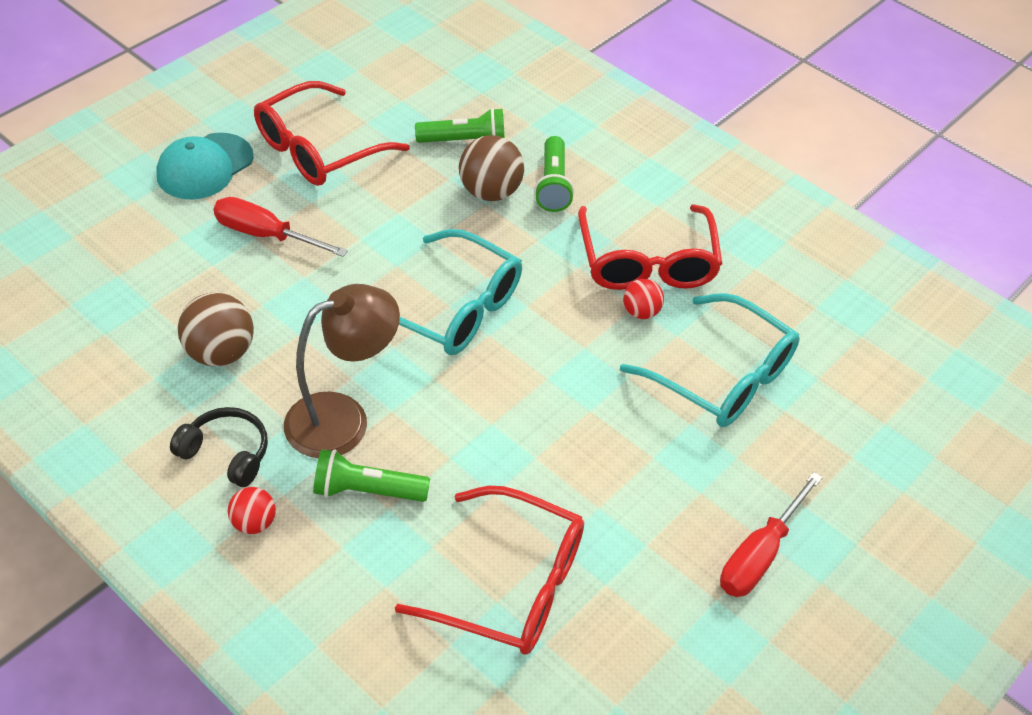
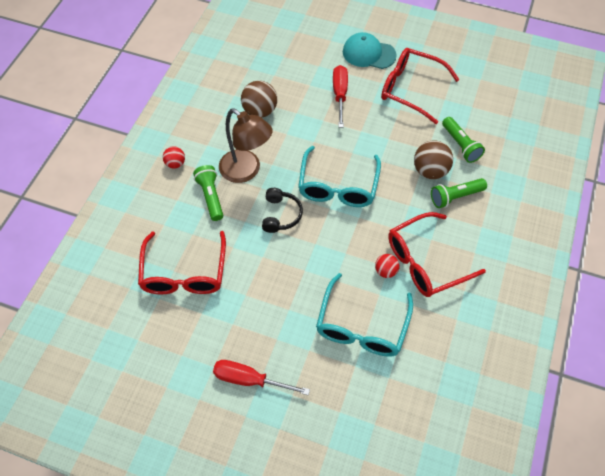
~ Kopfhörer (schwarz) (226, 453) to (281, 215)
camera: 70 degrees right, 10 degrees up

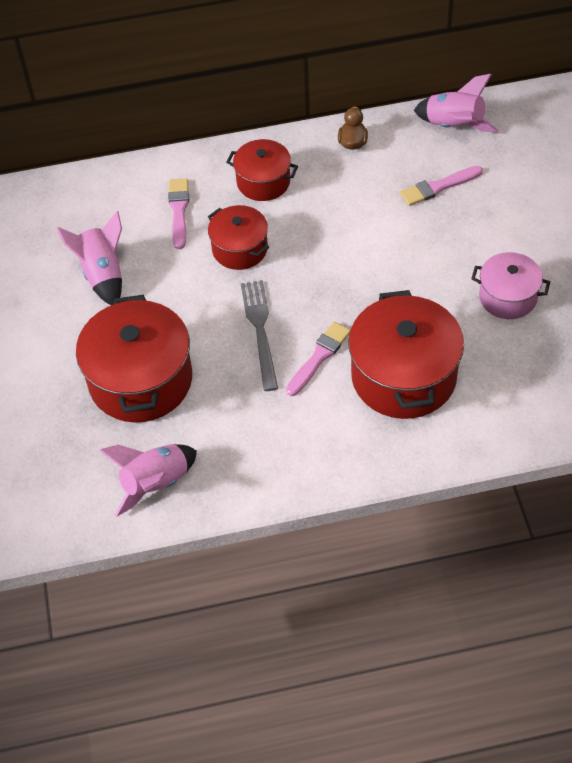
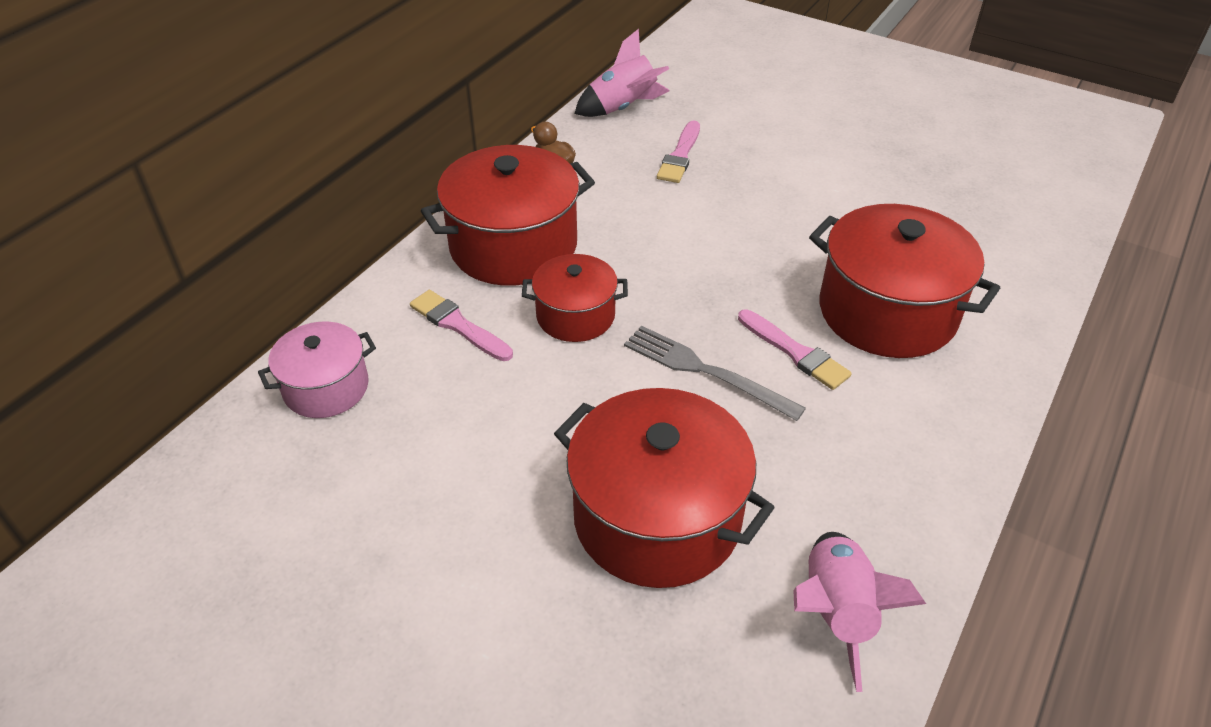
- Rakete (rosa) (103, 274)
~ Kochtopf (rosa) (508, 297) to (326, 388)
~ Pinsel (rosa) (319, 357) = (795, 352) 150 degrees clockwise
~ Kochtopf (rot) (263, 182) = (513, 246) x1.75
camera: 50 degrees left, 10 degrees down

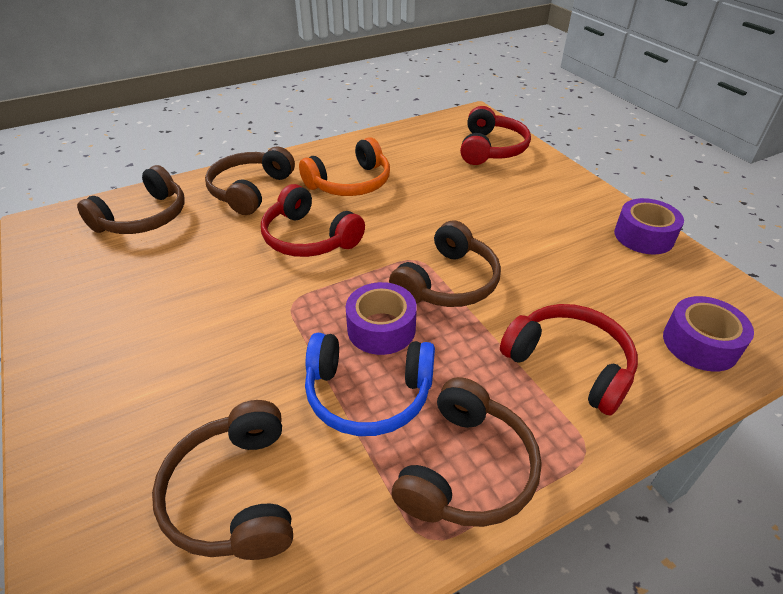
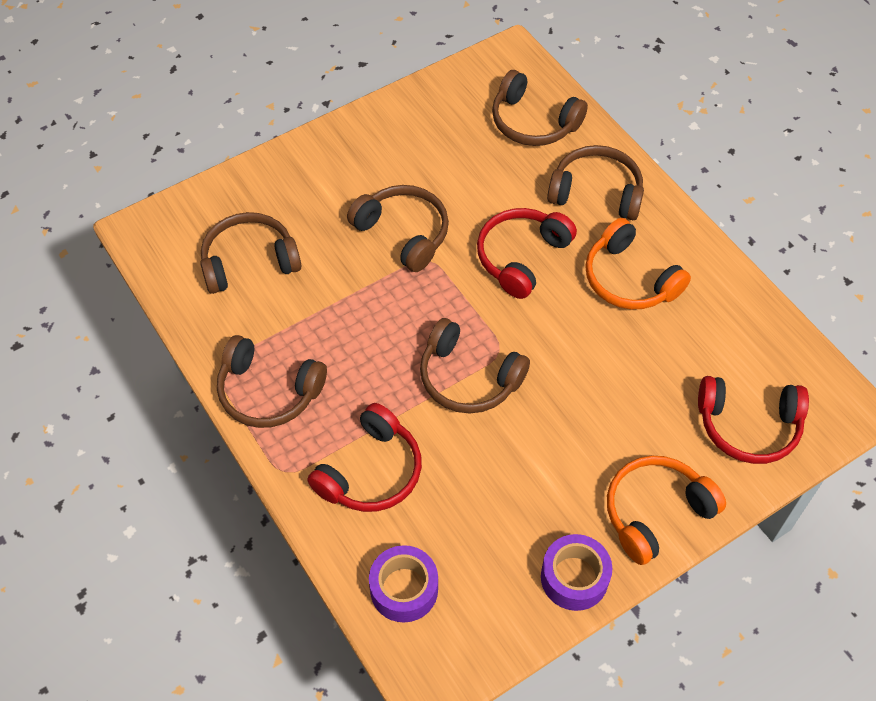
- Kopfhörer (blau) (368, 394)
- Klebeband (lila) (381, 328)
+ Kopfhörer (braun) (403, 233)
+ Kopfhörer (orange) (655, 512)
camera: 85 degrees right, 15 degrees up

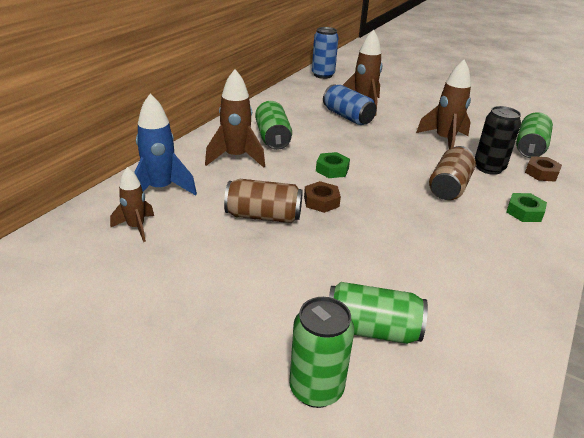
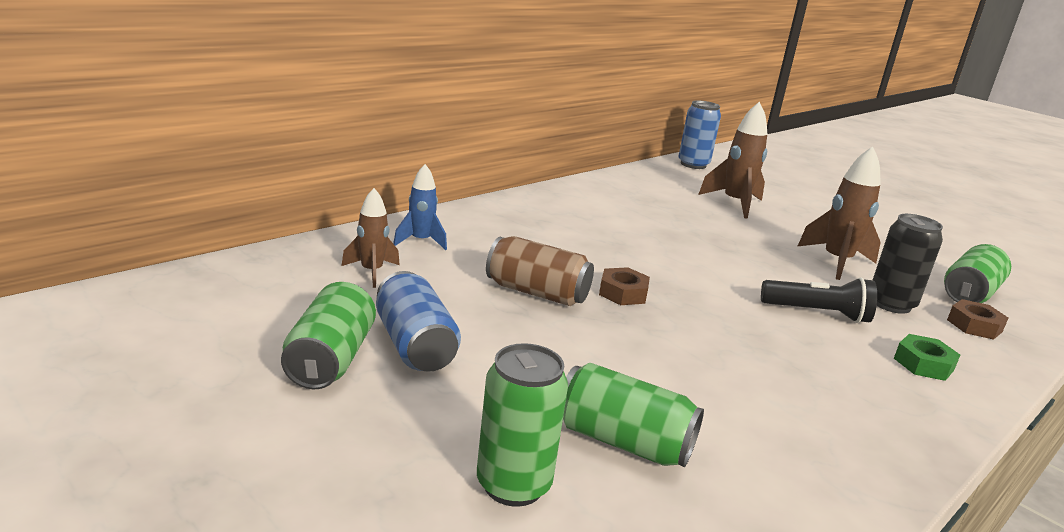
- Rakete (braun) (236, 157)
- Sechskantmutter (grün) (332, 169)
~ Dose (grün) (273, 138) to (330, 359)
~ Dose (blau) (347, 117) to (414, 345)
~ Dose (braun) (449, 187) to Taschenlampe (schwarz) (817, 313)
~ Rakete (blau) (160, 189) = (420, 241) x0.62
camera: 15 degrees right, 10 degrees down

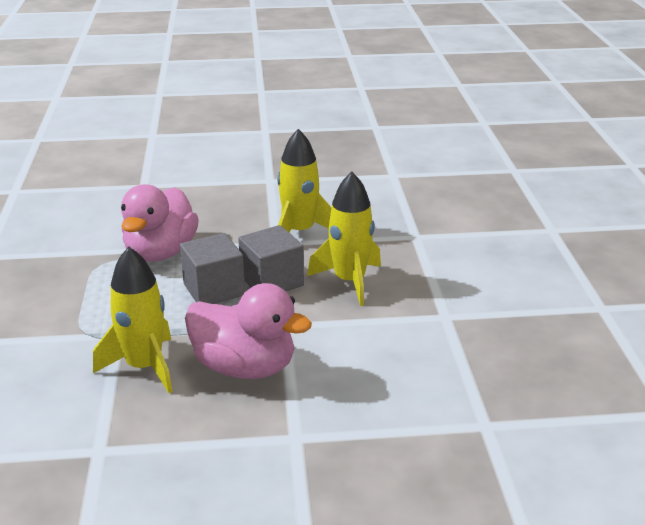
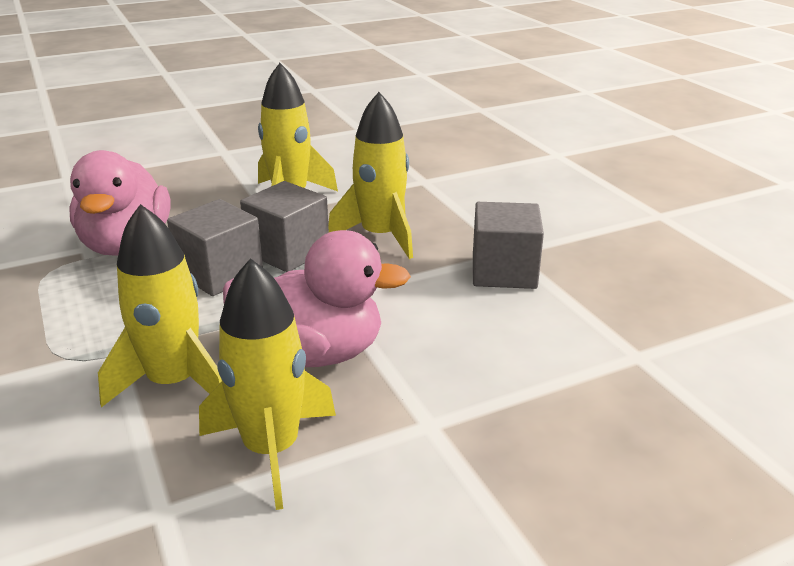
+ Rakete (gelb) (271, 449)
+ Kubus (grau) (504, 272)
camera: 20 degrees left, 0 degrees up

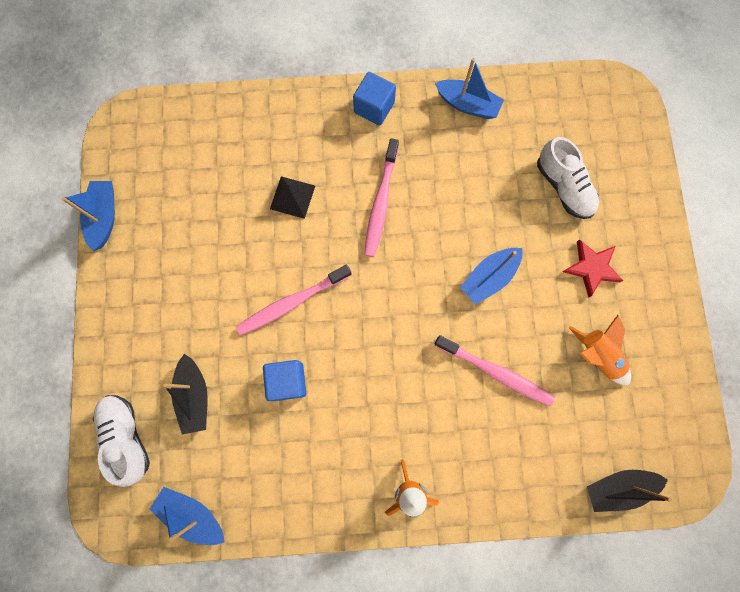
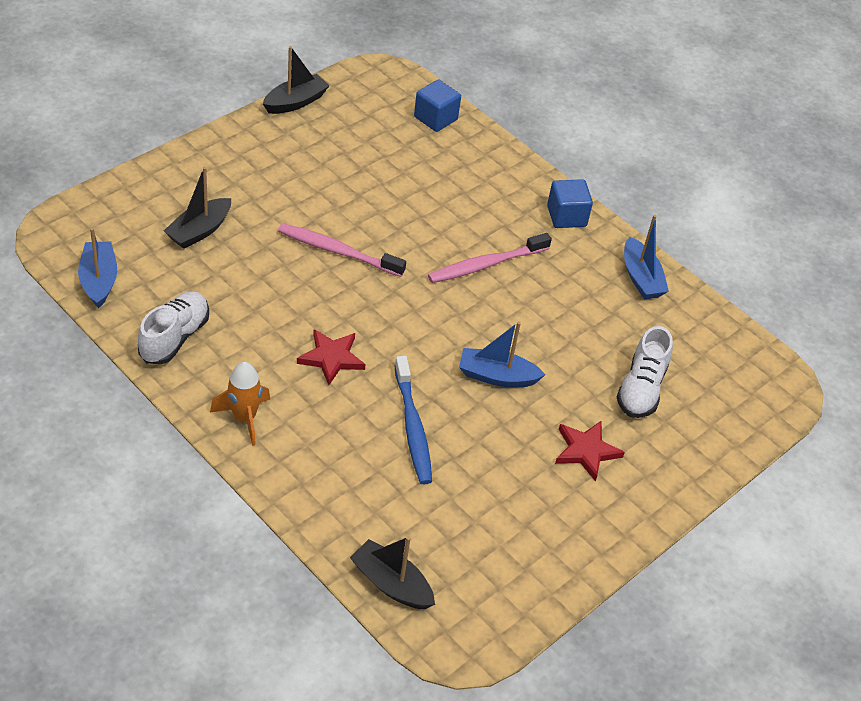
- Pyramide (schwarz) (292, 197)
- Rakete (orange) (596, 355)
+ Stern (rot) (331, 358)
~ Schuh (weiß) (127, 437) to (174, 337)
~ Kubus (blau) (287, 381) to (435, 118)
~ Boot (blau) (104, 217) to Boot (schwarz) (295, 102)
~ Zahnbürste (rosa) (495, 372) to Zahnbürste (blau) (412, 427)
camera: 45 degrees right, 30 degrees down

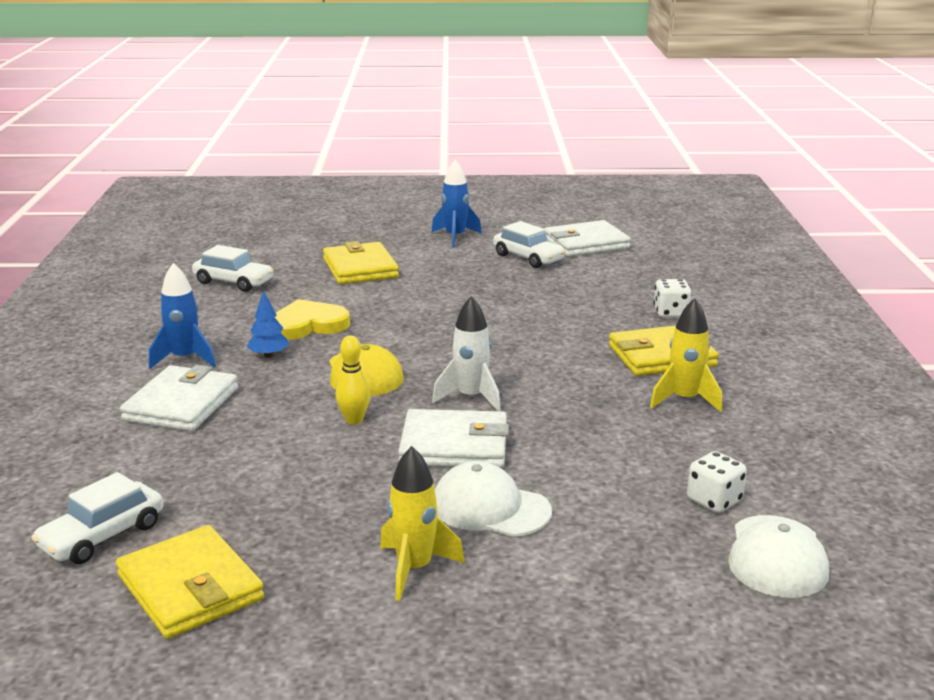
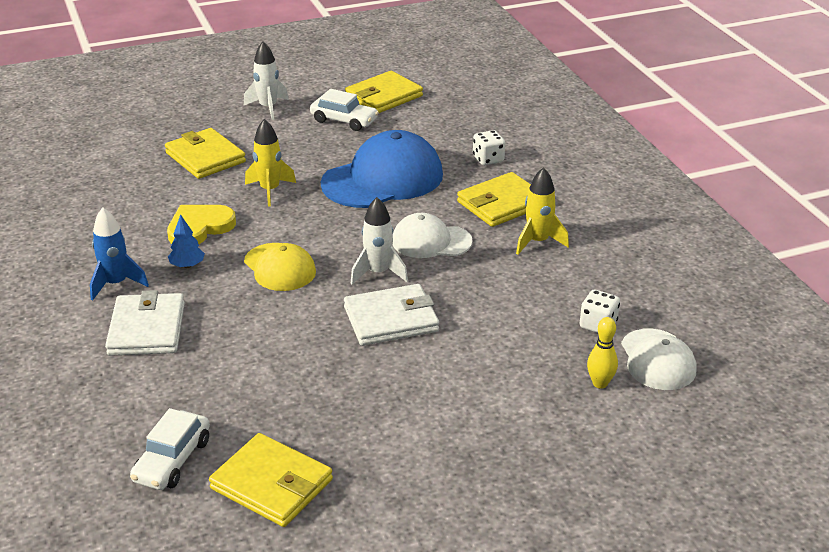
- Auto (weiß) (233, 282)
+ Kappe (blau) (383, 179)
~ Bowlingkegel (gelb) (354, 420) to (600, 383)
~ Rakete (gelb) (414, 569) to (270, 190)
~ Kappe (weiß) (490, 508) to (431, 241)
~ Rakete (blau) (455, 237) to Rakete (weiß) (268, 108)
~ Geldbörse (weiß) (586, 243) to Geldbörse (gelb) (384, 96)
camera: 20 degrees left, 10 degrees up

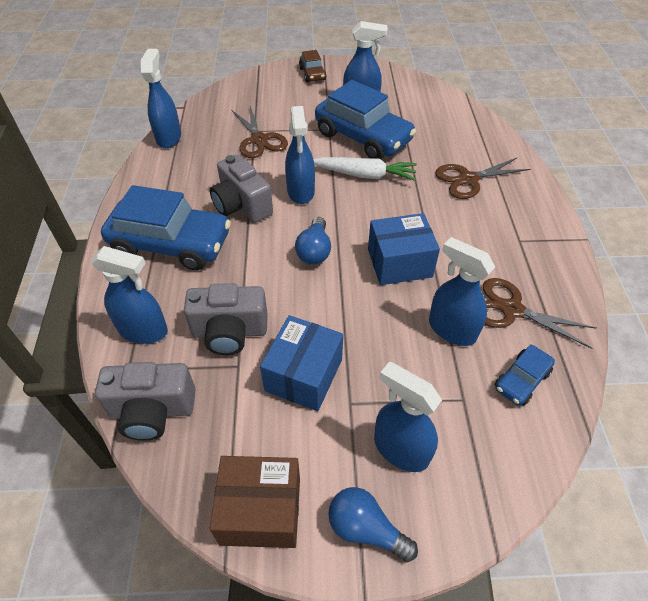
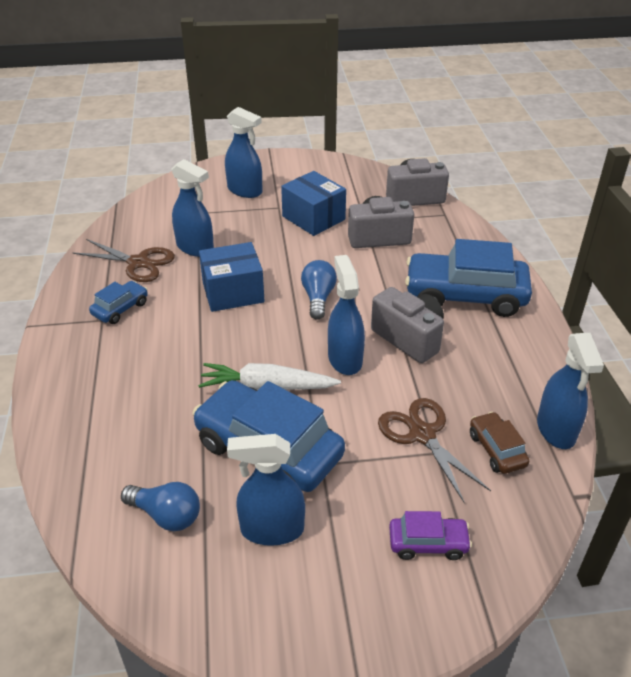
- Sprühflasche (blau) (143, 330)
- Schachtel (braun) (261, 510)
- Schere (braun) (468, 179)
+ Auto (lila) (428, 543)
~ Auto (braun) (312, 74) to (497, 449)
~ Glühbirne (blau) (365, 529) to (166, 515)
~ Auto (blau) (521, 380) to (120, 309)
~ Schachtel (blau) (303, 375) = (313, 218) 60 degrees counterclockwise
camera: 175 degrees right, 10 degrees down

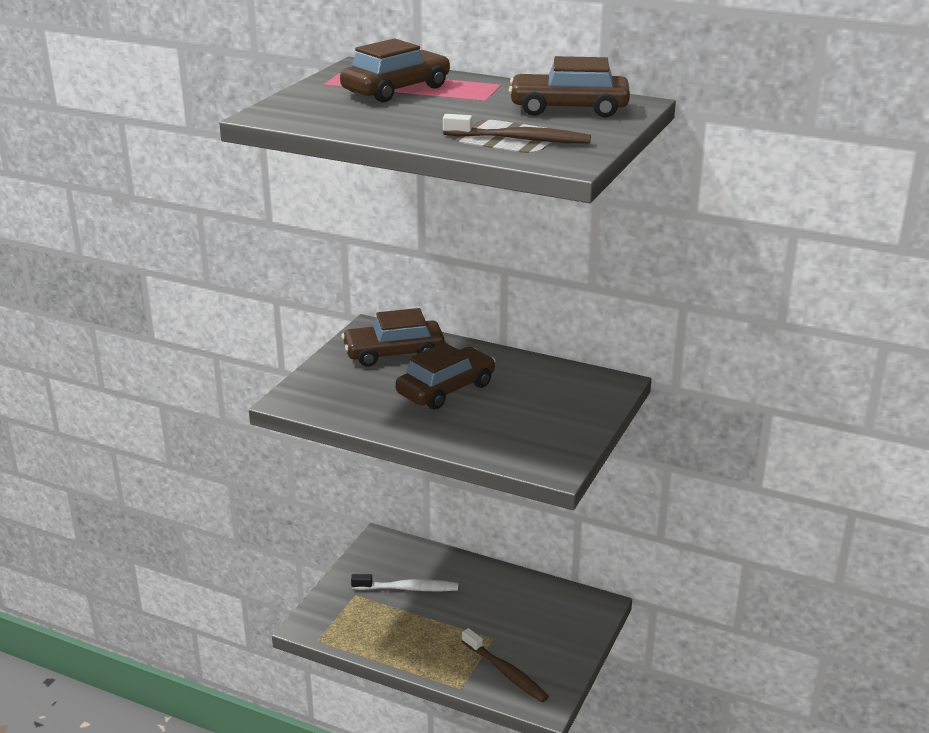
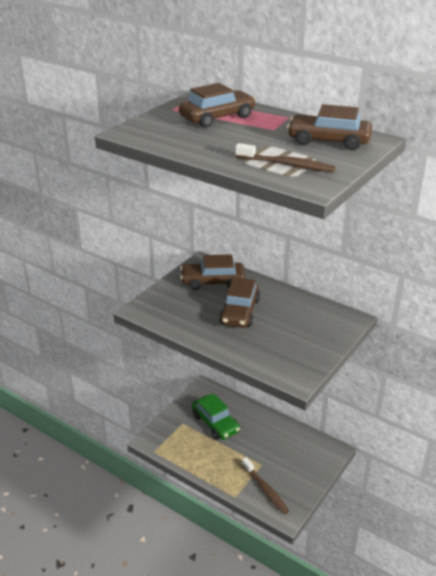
~ Zahnbürste (weiß) (408, 588) to Auto (grün) (215, 423)
~ Auto (braun) (446, 389) = (240, 312) 135 degrees clockwise
camera: 10 degrees right, 5 degrees up

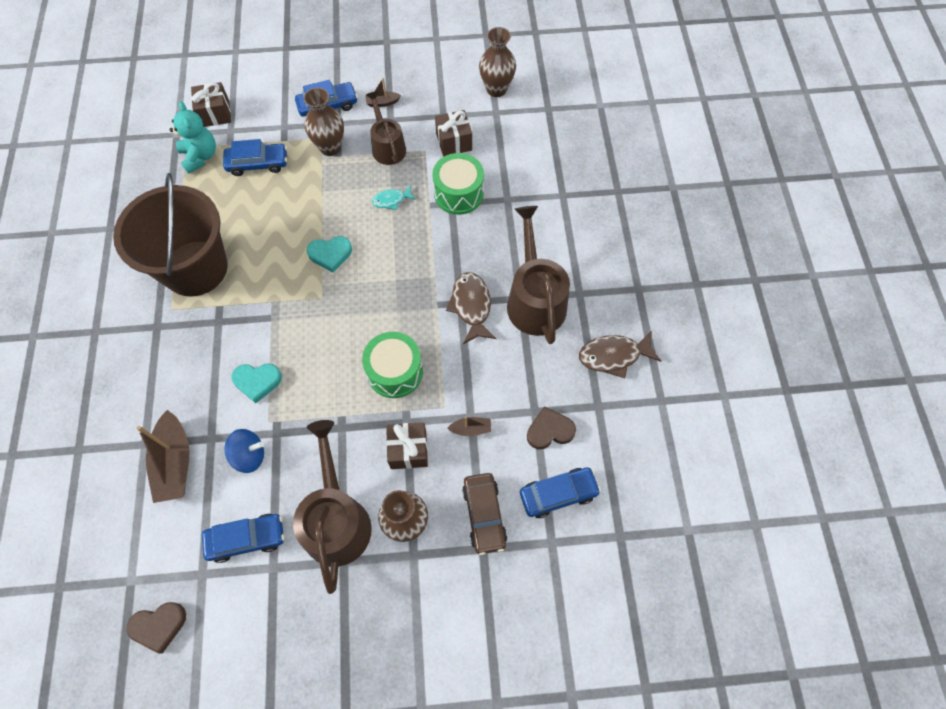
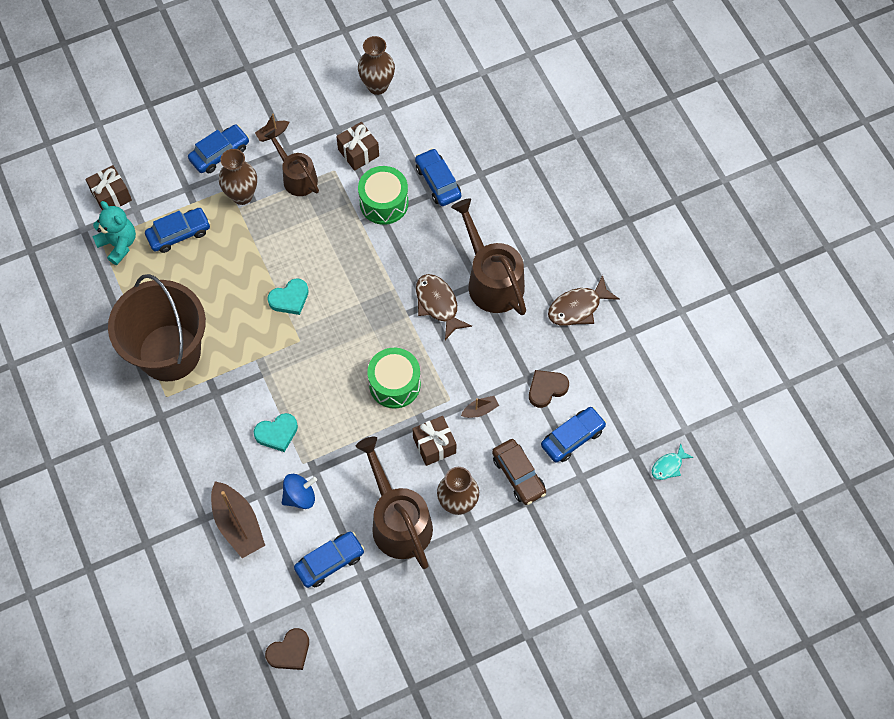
+ Auto (blau) (438, 182)
~ Fisch (türkis) (391, 200) to (668, 466)
camera: 20 degrees left, 0 degrees up

